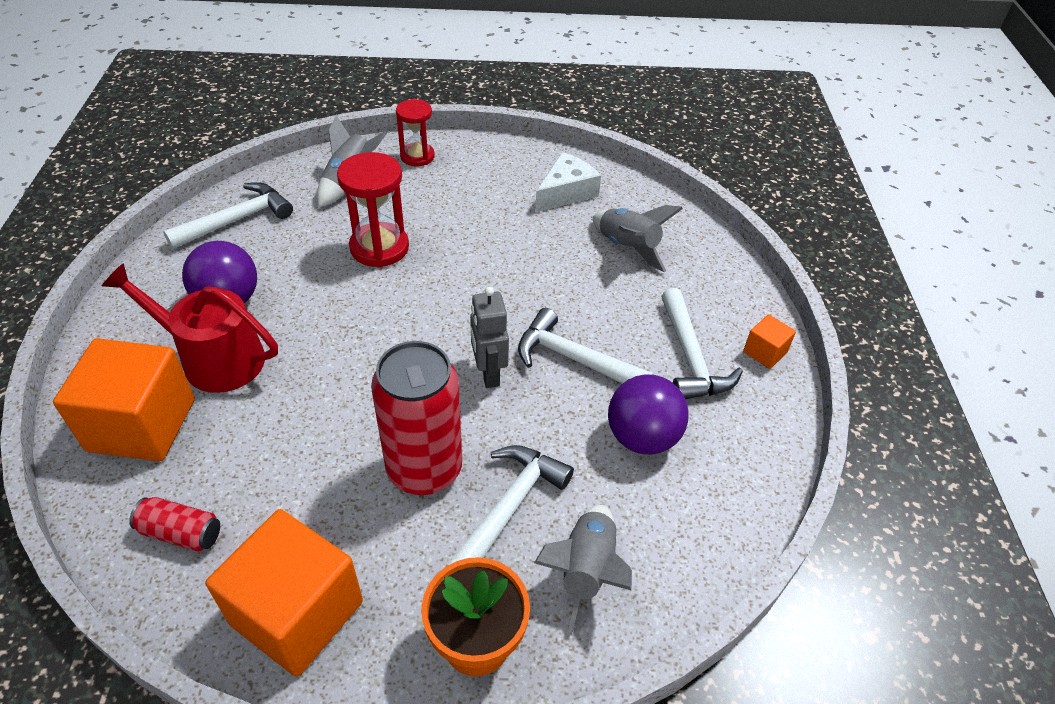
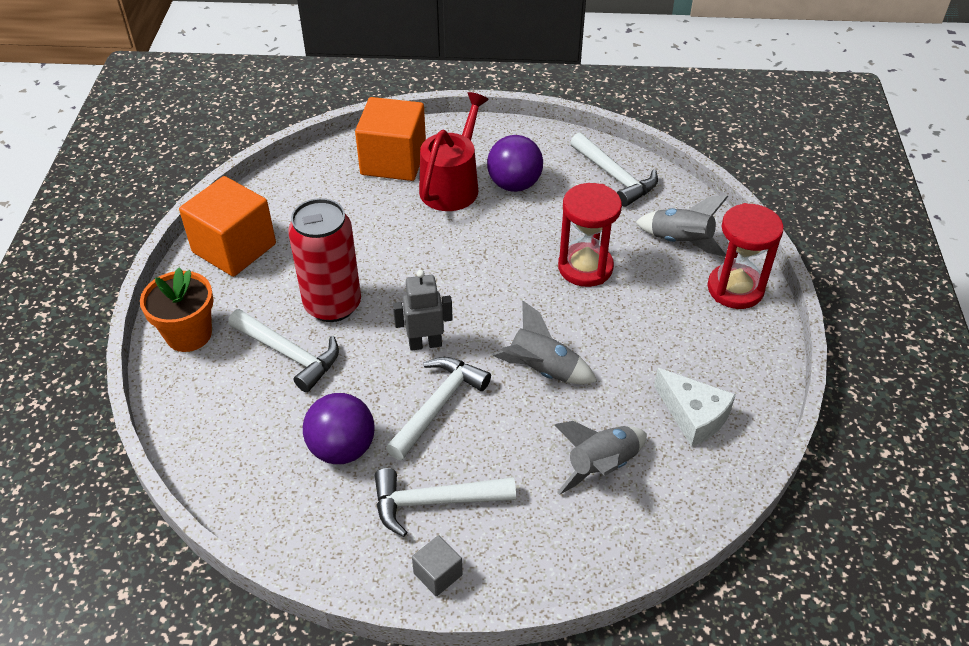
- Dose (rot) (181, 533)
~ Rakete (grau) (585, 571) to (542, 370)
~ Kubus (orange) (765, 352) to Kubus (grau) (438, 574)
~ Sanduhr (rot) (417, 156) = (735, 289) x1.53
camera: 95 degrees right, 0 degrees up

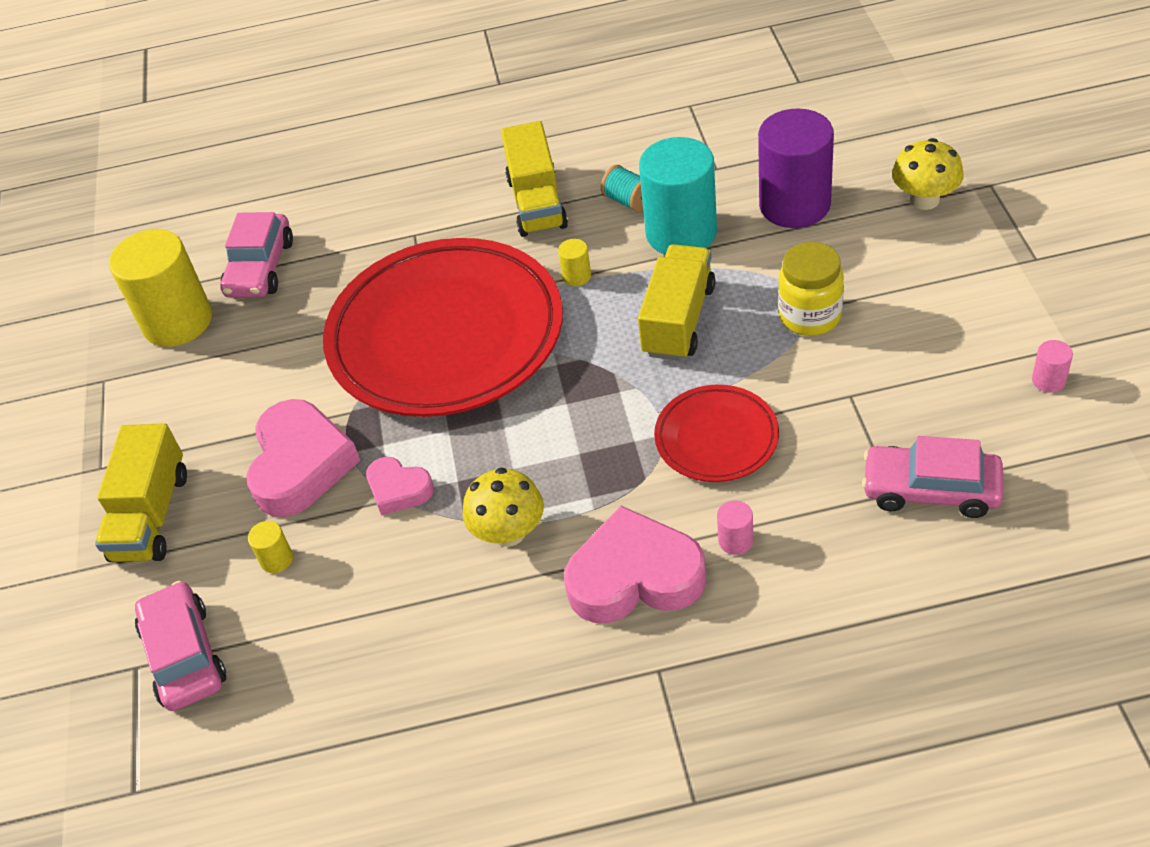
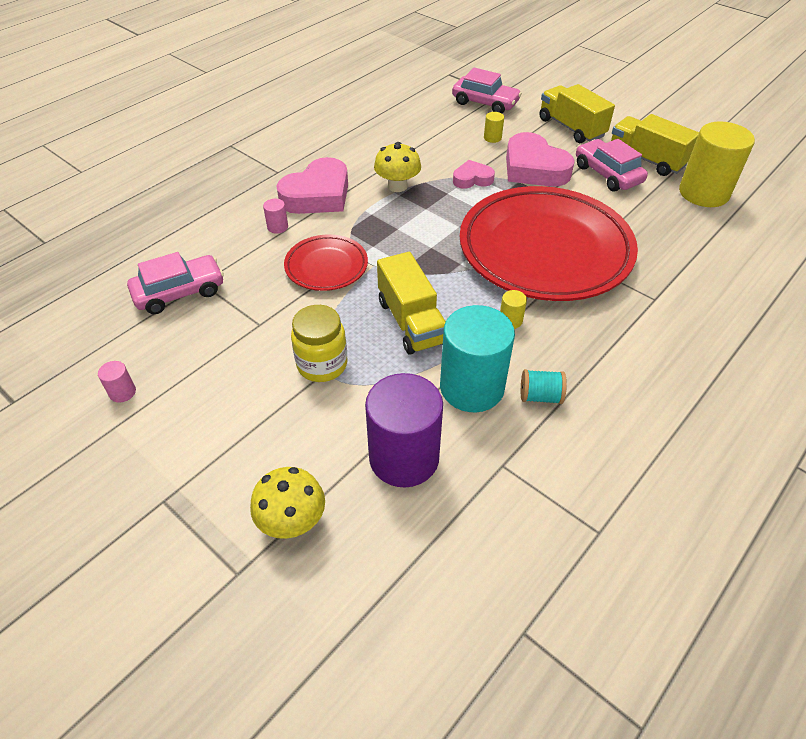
~ Auto (rosa) (260, 268) to (607, 174)
~ Lastwagen (gelb) (537, 203) to (646, 159)
camera: 135 degrees right, 0 degrees up

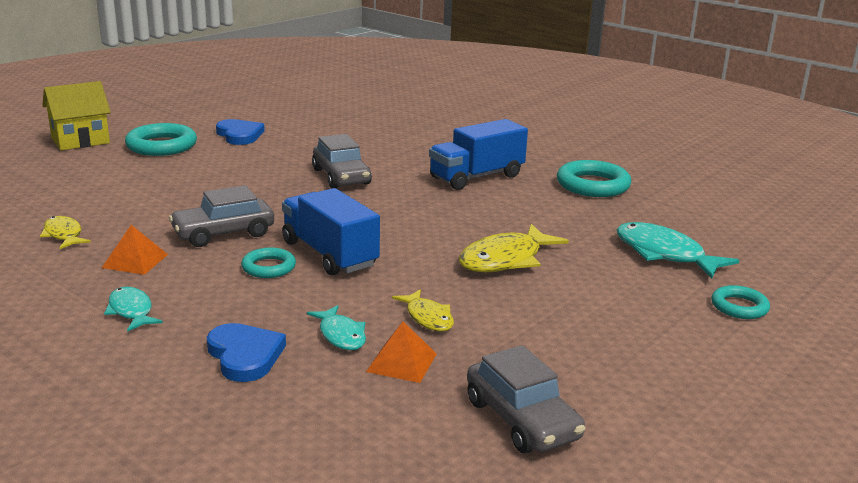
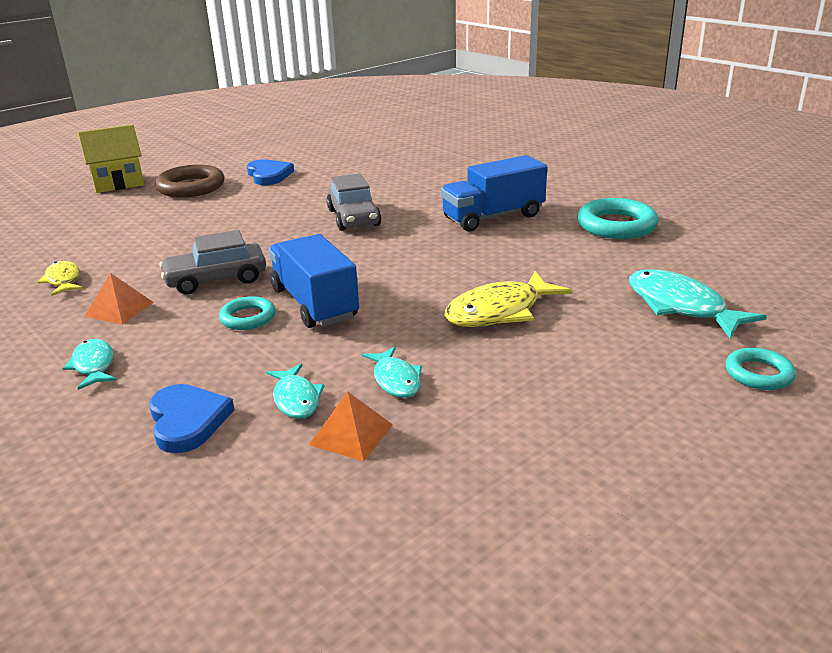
- Auto (grau) (522, 420)
~ Ring (türkis) (161, 146) to Ring (braun) (191, 187)
~ Fisch (gelb) (428, 317) to Fisch (türkis) (396, 380)
camera: 10 degrees right, 5 degrees up

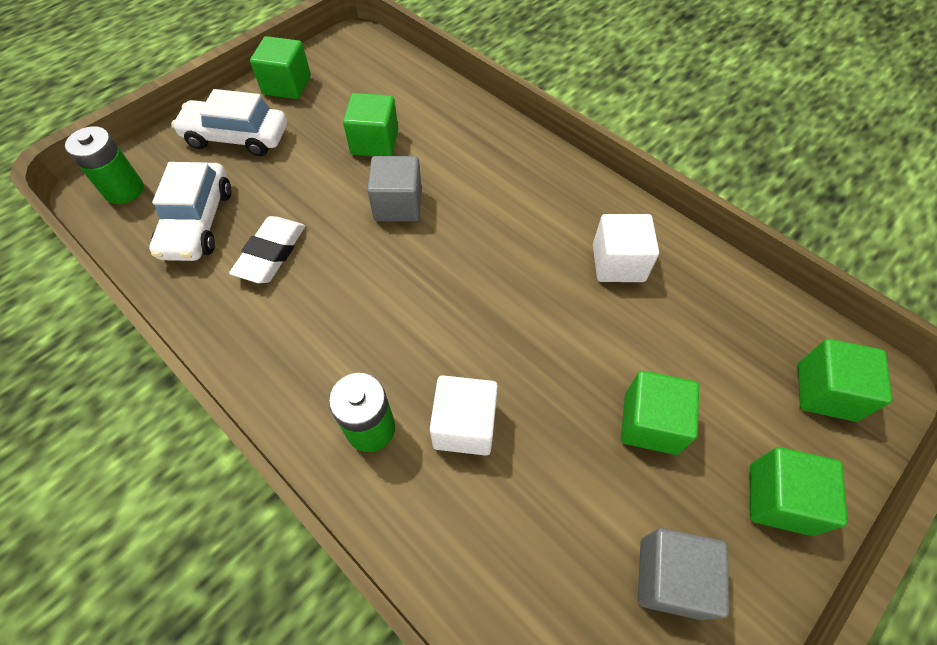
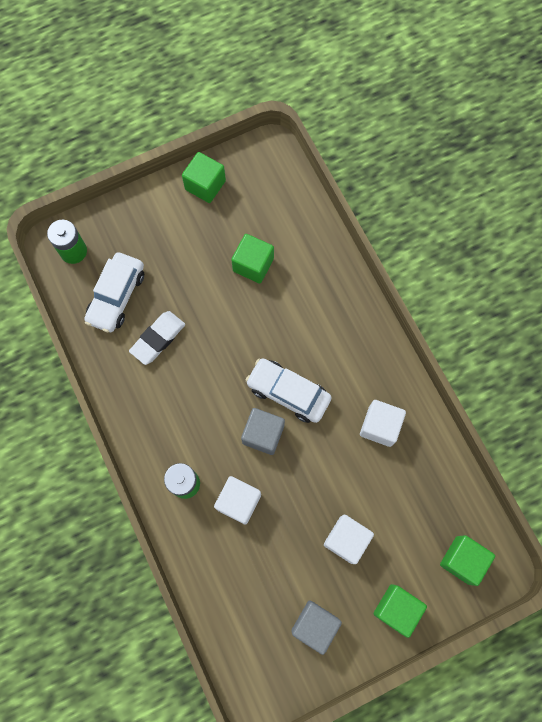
~ Auto (weiß) (236, 137) to (288, 393)
~ Kubus (grau) (398, 205) to (263, 434)
~ Kubus (grün) (650, 423) to Kubus (weiß) (346, 539)
camera: 20 degrees right, 15 degrees up

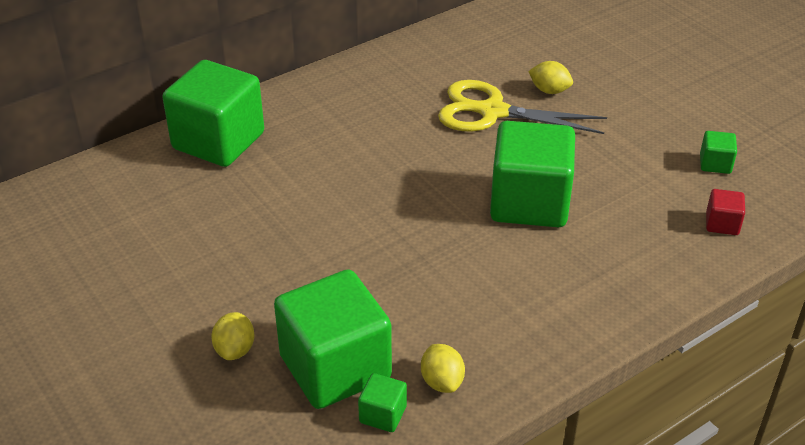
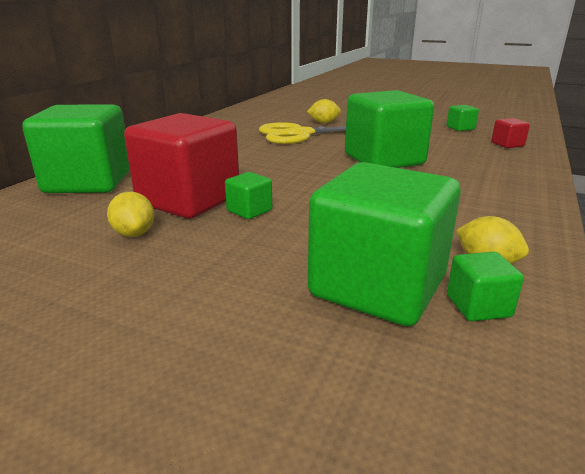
+ Kubus (rot) (189, 200)
+ Kubus (grün) (249, 211)
~ Zitrone (gelb) (235, 349) to (134, 233)
camera: 30 degrees left, 15 degrees down

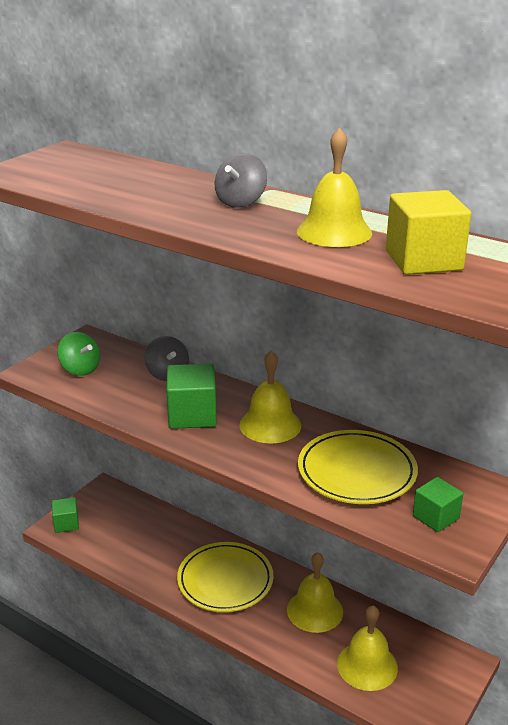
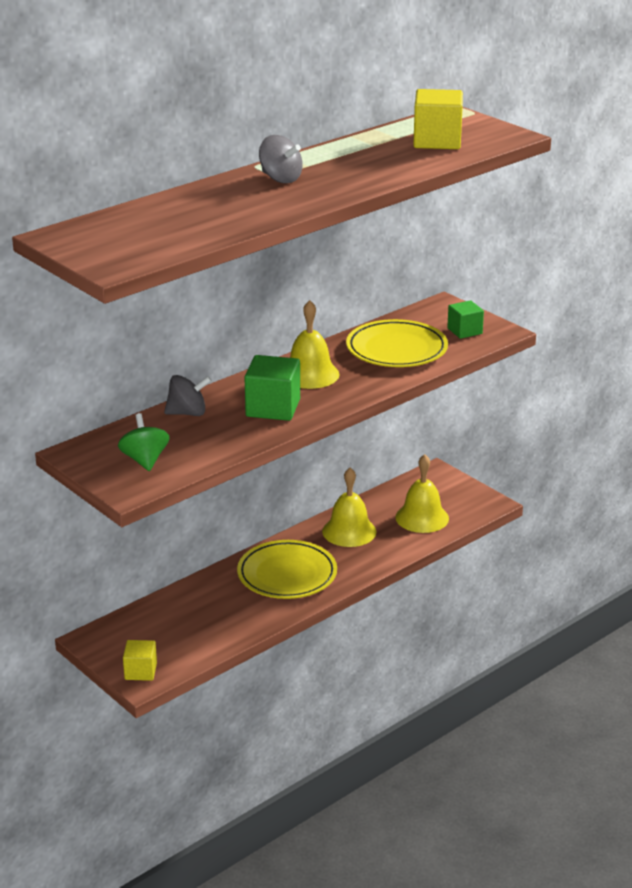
- Glocke (gelb) (334, 232)
~ Kubus (grün) (66, 524) to Kubus (gelb) (140, 671)
~ Kreisel (grün) (80, 369) = (145, 460) 75 degrees counterclockwise
camera: 75 degrees left, 0 degrees up

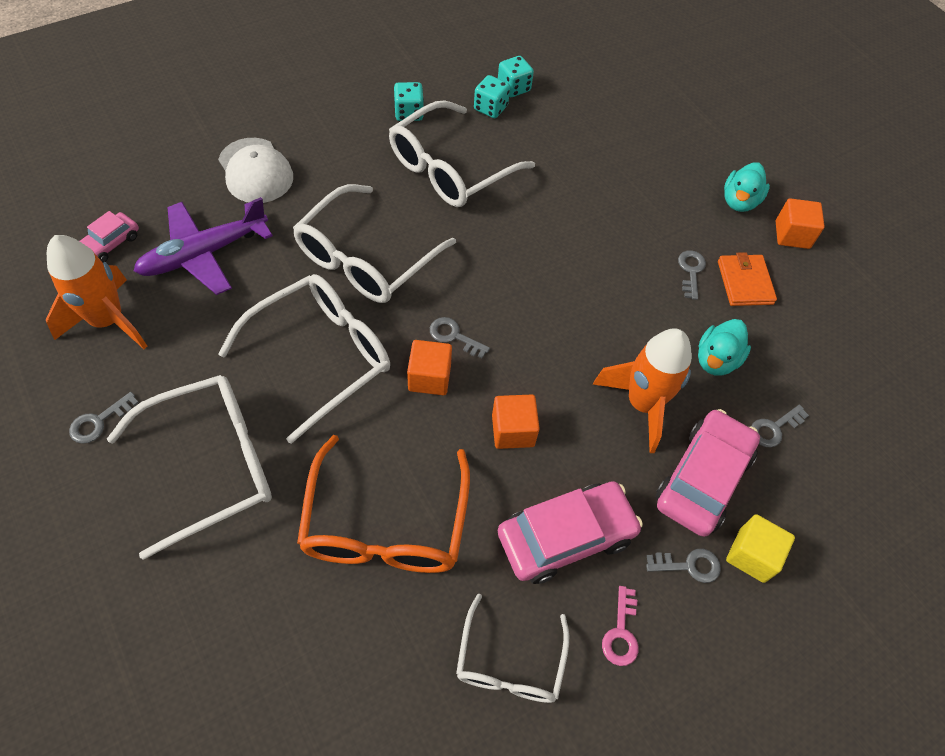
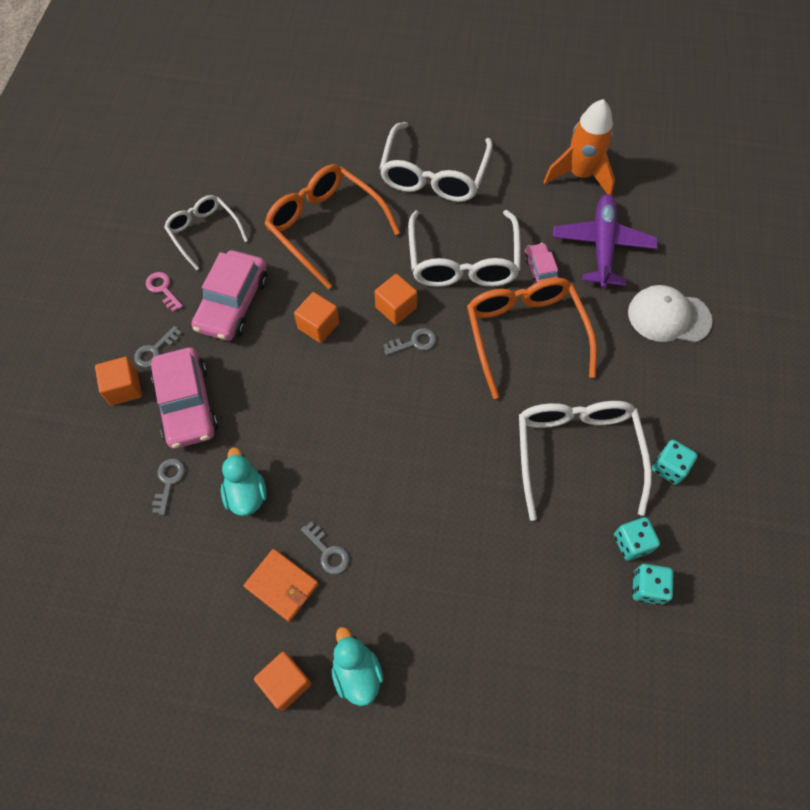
- Schlüssel (grau) (99, 421)
- Rakete (orange) (642, 404)
~ Auto (rosa) (110, 244) to (540, 271)
~ Brille (weiß) (366, 259) to Brille (orange) (525, 334)
~ Kubus (gelb) (752, 555) to Kubus (orange) (124, 388)
camera: 135 degrees right, 5 degrees up

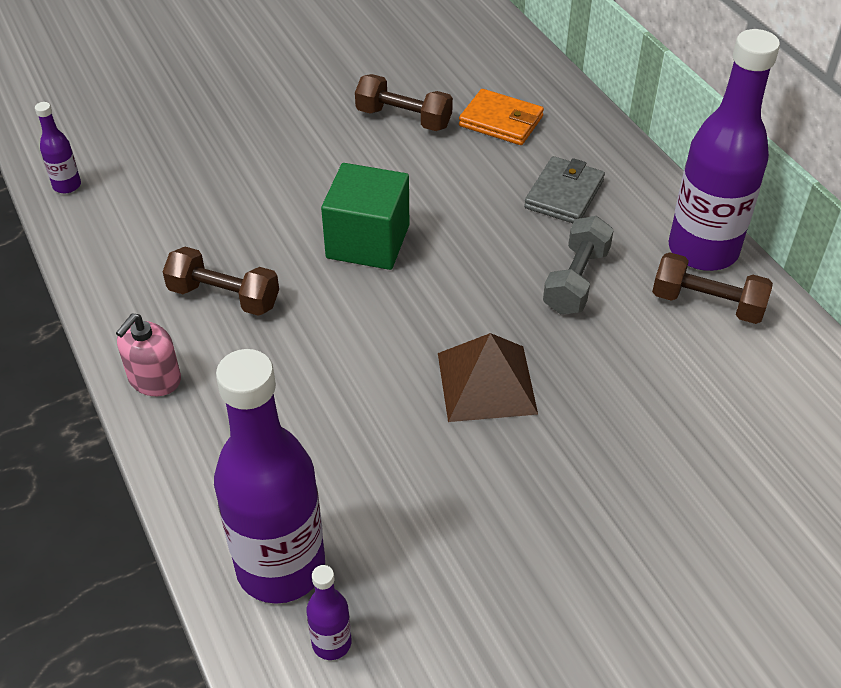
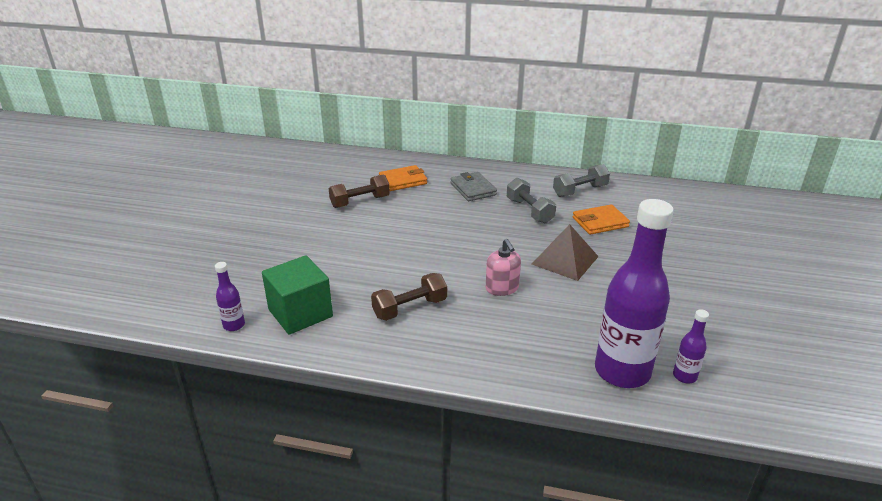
- Flasche (lila) (702, 250)
+ Geldbörse (orange) (600, 222)
~ Seifenspender (rosa) (154, 379) to (502, 288)
~ Kubus (grün) (368, 241) to (300, 313)
~ Hantel (braun) (707, 304) to Hantel (grau) (580, 191)
camera: 50 degrees left, 15 degrees down

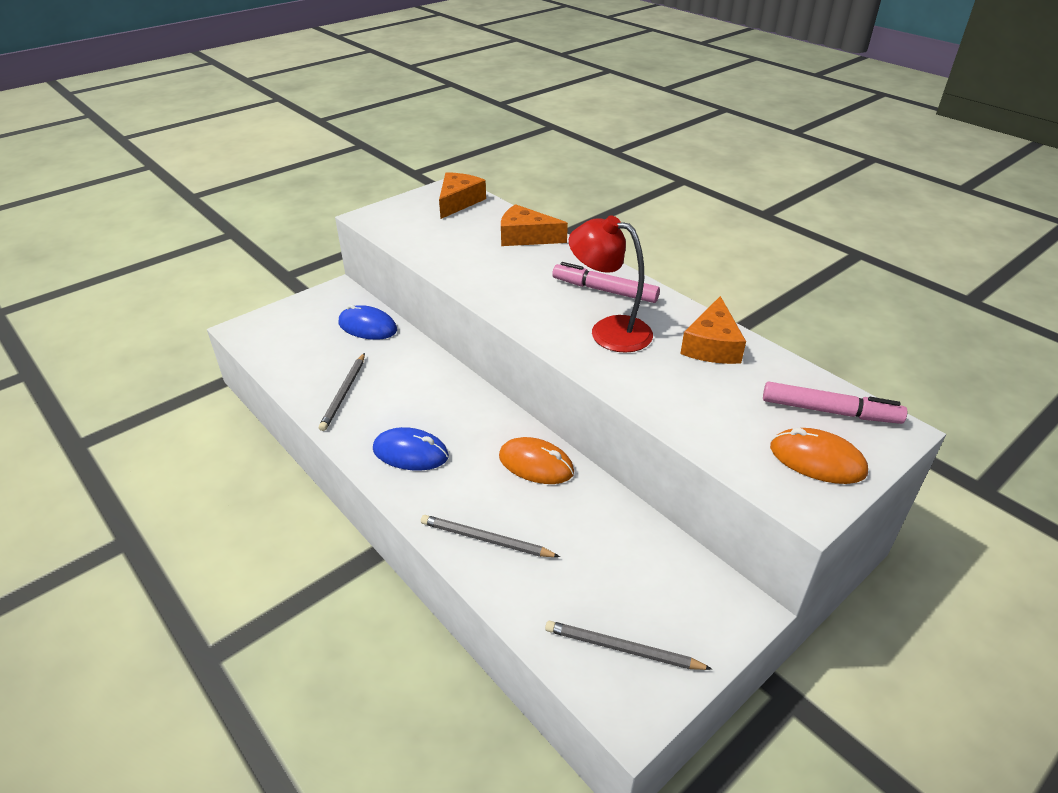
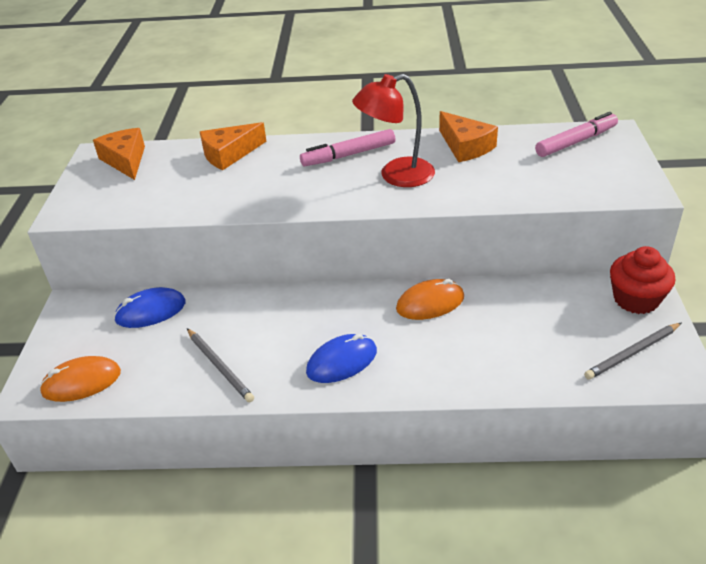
- Bleistift (grau) (485, 539)
+ Muffin (rot) (636, 299)
~ Computermaus (orange) (817, 460) to (81, 382)
camera: 45 degrees left, 0 degrees up

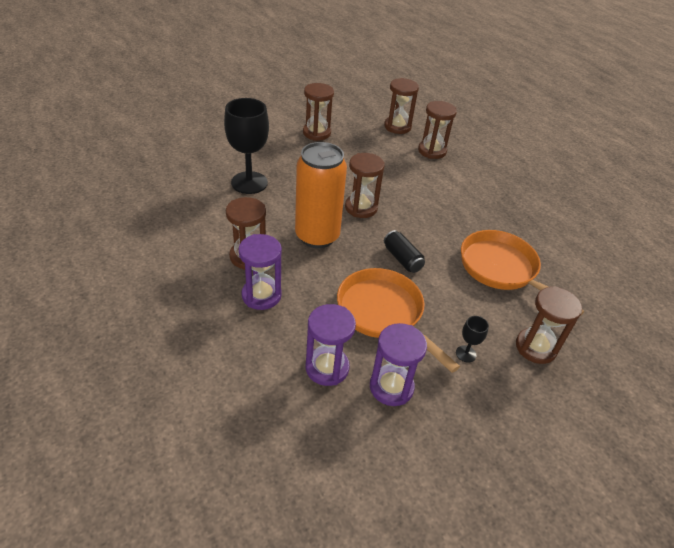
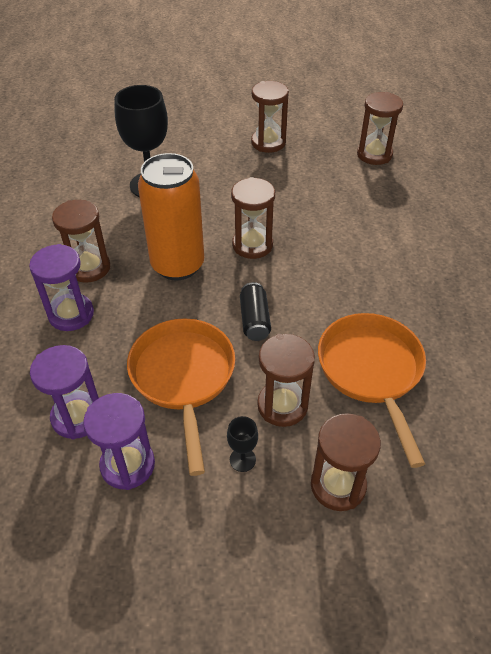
~ Sanduhr (braun) (432, 151) to (282, 405)
camera: 30 degrees right, 5 degrees up

